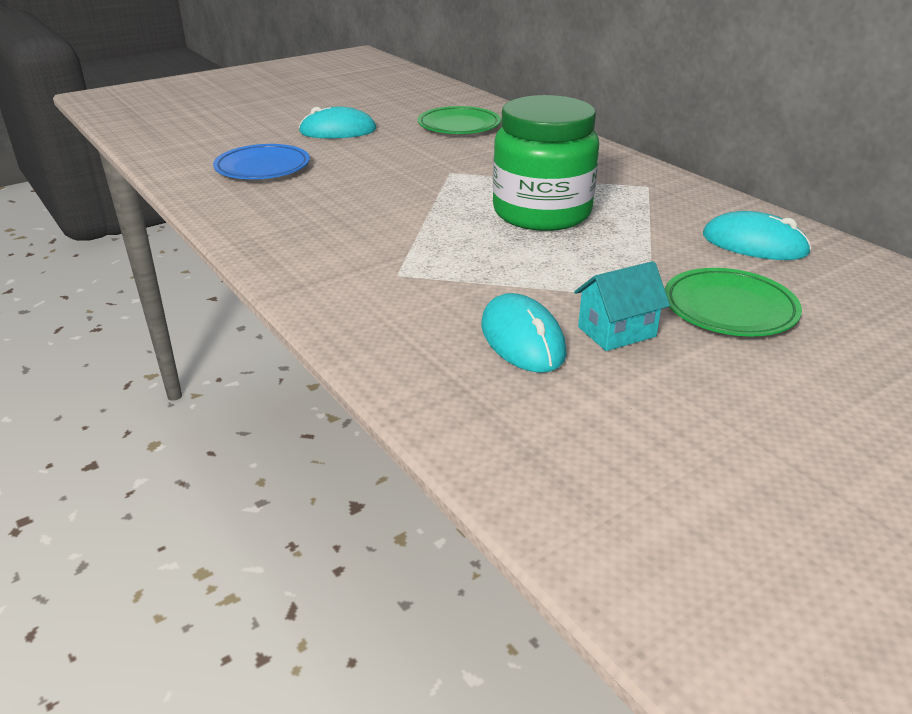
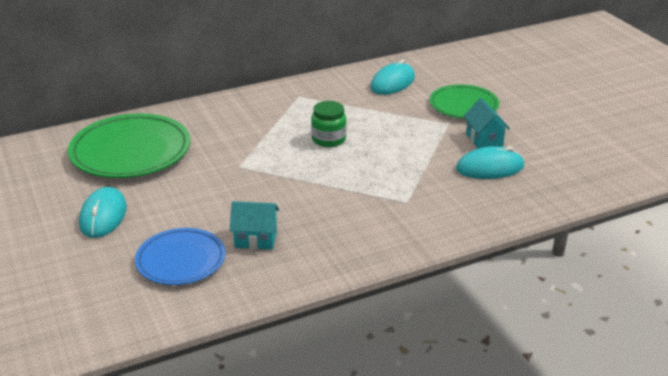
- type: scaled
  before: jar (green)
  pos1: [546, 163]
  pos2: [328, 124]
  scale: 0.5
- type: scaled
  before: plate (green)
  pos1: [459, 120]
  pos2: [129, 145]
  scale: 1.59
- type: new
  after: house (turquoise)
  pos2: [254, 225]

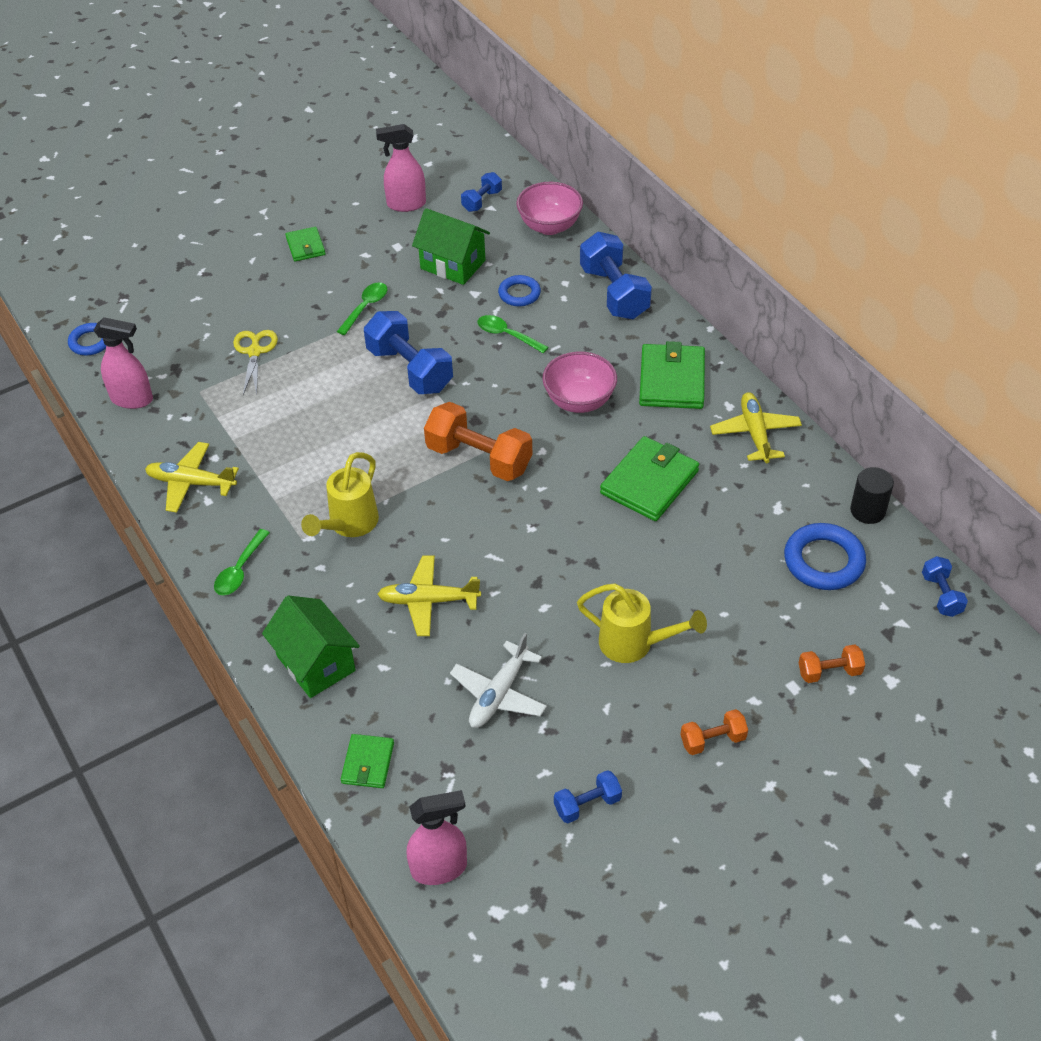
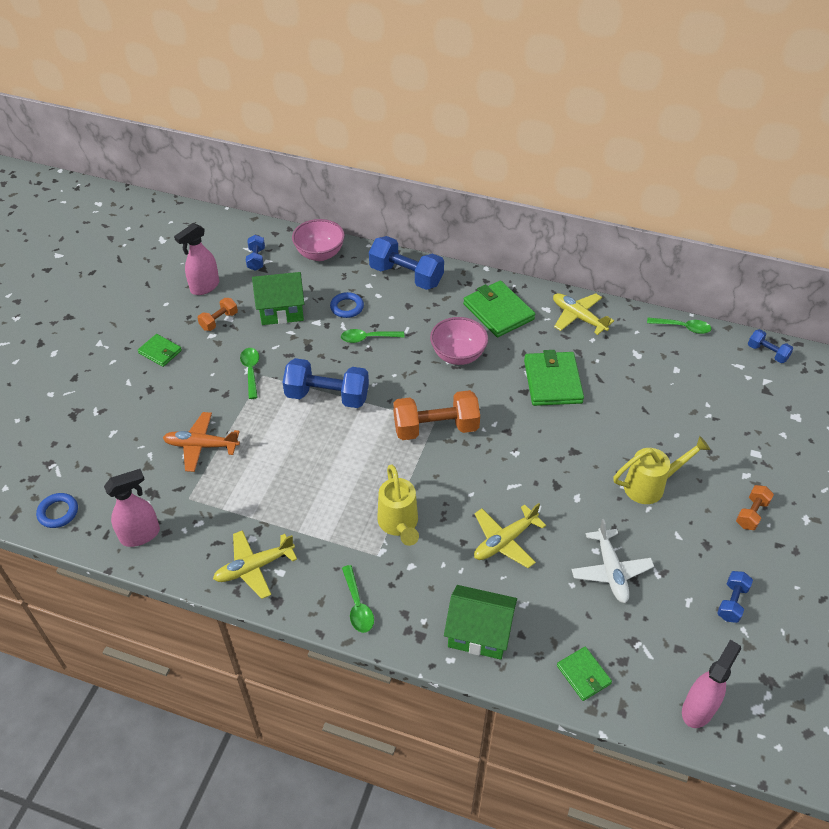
- type: swapped
  before: scissors (yellow)
  after: plane (orange)
  pos1: [255, 362]
  pos2: [201, 442]
- type: swapped
  before: cylinder (black)
  after: spoon (green)
  pos1: [872, 495]
  pos2: [679, 326]
- type: gone
  before: ring (blue)
  pos1: [825, 556]
- type: shifted
  before: dumbbell (orange)
  pos1: [832, 664]
  pos2: [217, 314]

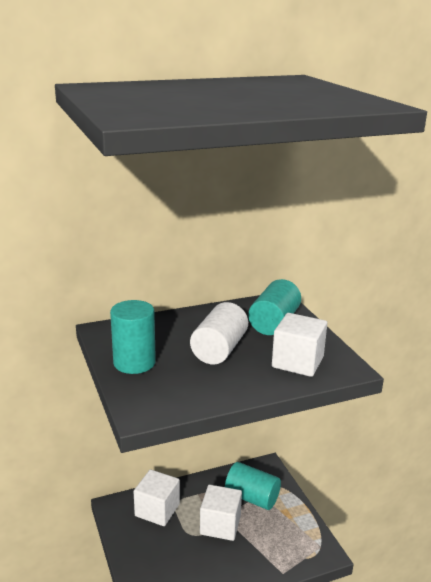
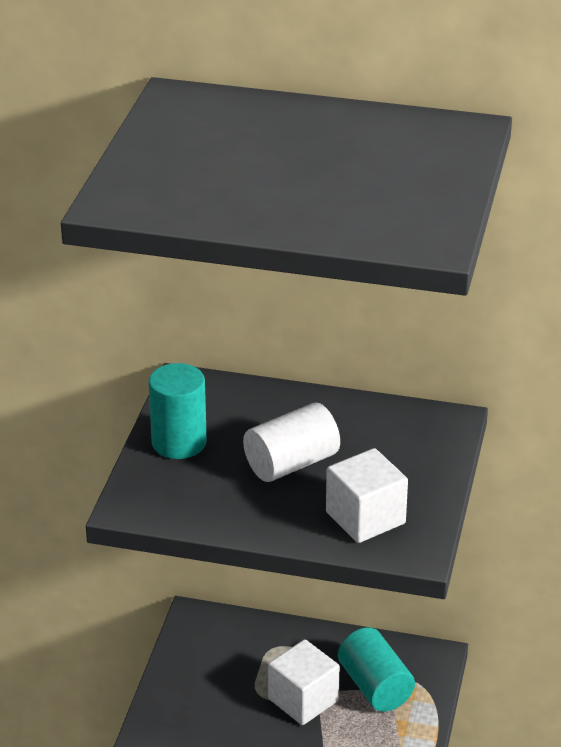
- type: gone
  before: cylinder (turquoise)
  pos1: [274, 307]
- type: gone
  before: cube (white)
  pos1: [157, 497]

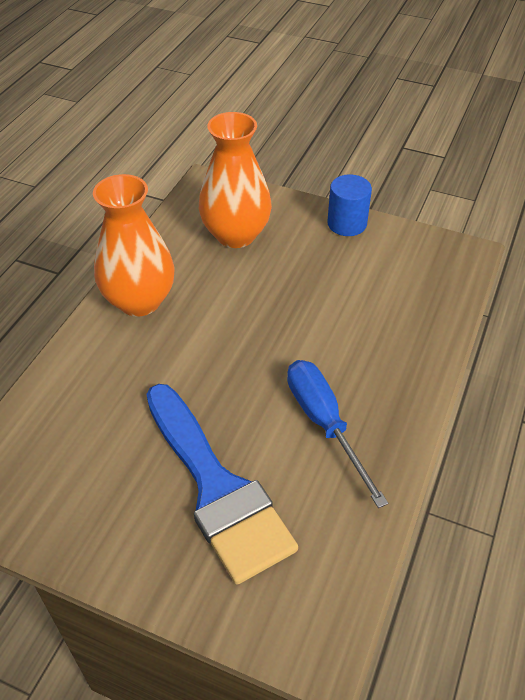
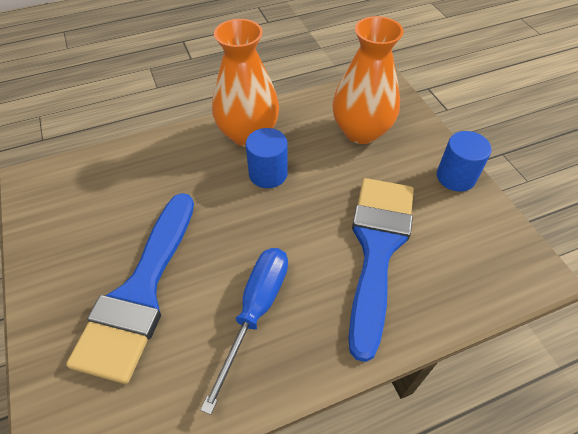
- type: new
  after: cylinder (blue)
  pos2: [267, 158]
- type: new
  after: brush (blue)
  pos2: [381, 270]

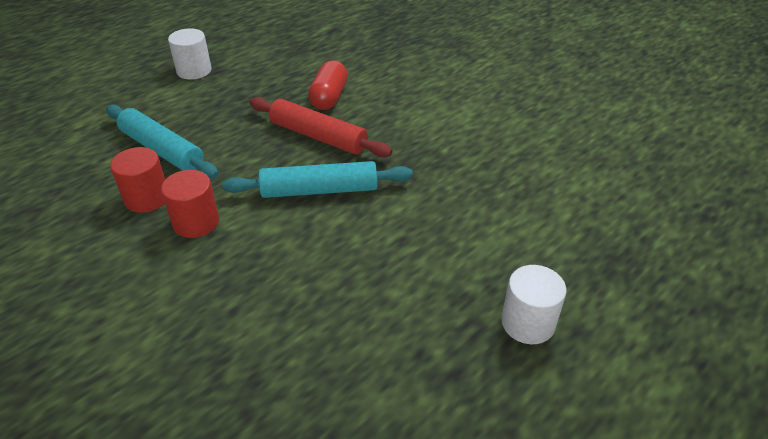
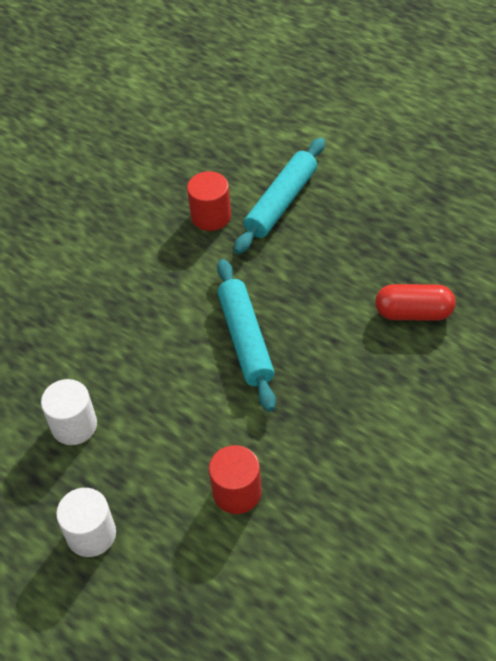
- type: shifted
  before: cylinder (white)
  pos1: [190, 54]
  pos2: [69, 412]
- type: gone
  before: rolling pin (red)
  pos1: [321, 127]
- type: shifted
  before: cylinder (red)
  pos1: [190, 204]
  pos2: [235, 479]

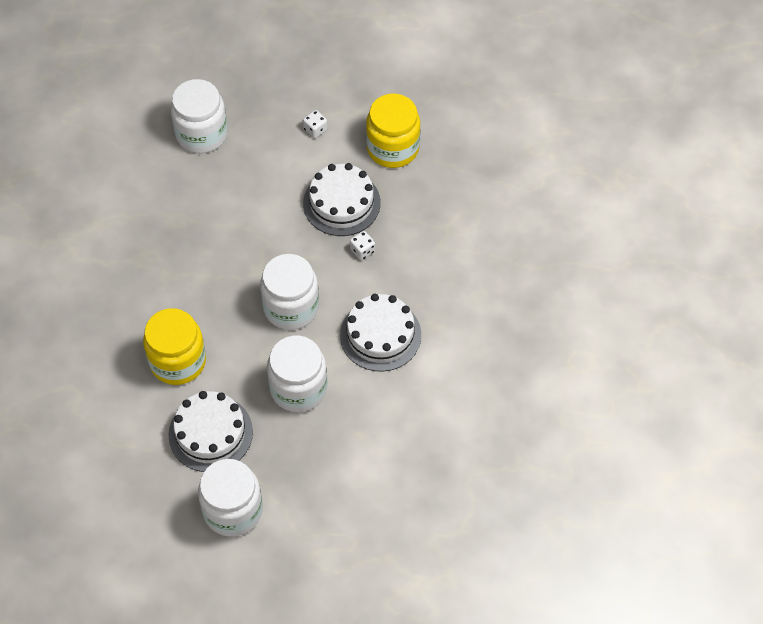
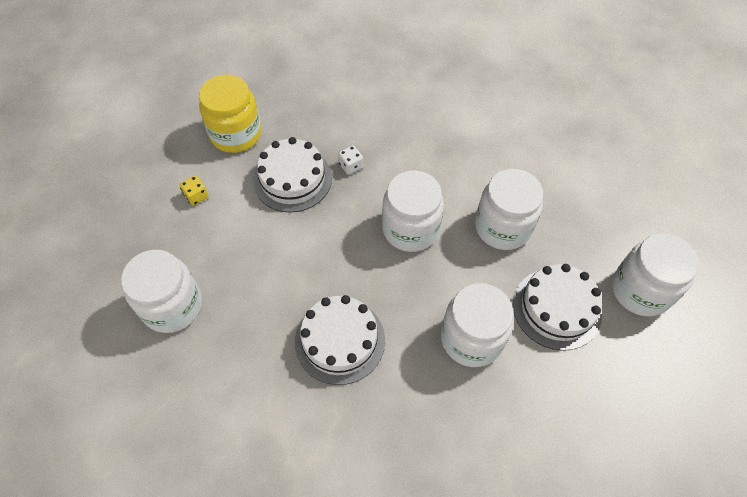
- type: repainted
  before: dice (white)
  after: dice (yellow)
  pos1: [315, 124]
  pos2: [194, 190]
- type: shifted
  before: cake (white)
  pos1: [380, 333]
  pos2: [340, 340]
- type: repainted
  before: jar (yellow)
  after: jar (white)
  pos1: [174, 346]
  pos2: [477, 325]

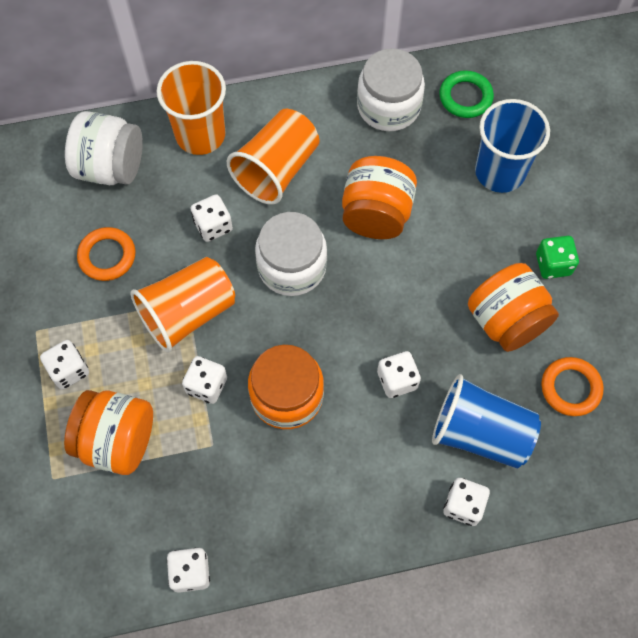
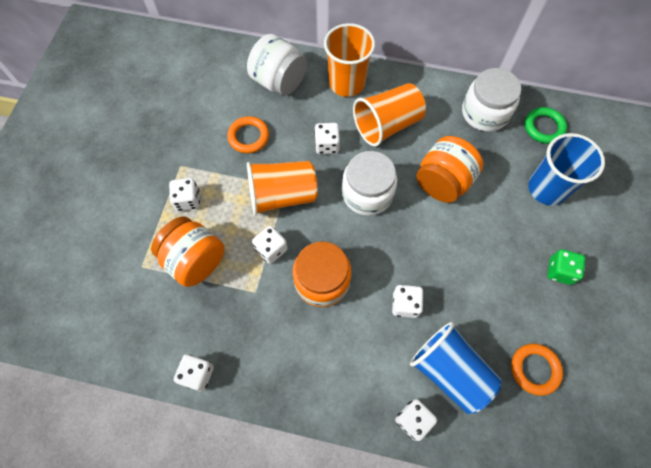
- type: gone
  before: jar (orange)
  pos1: [513, 307]

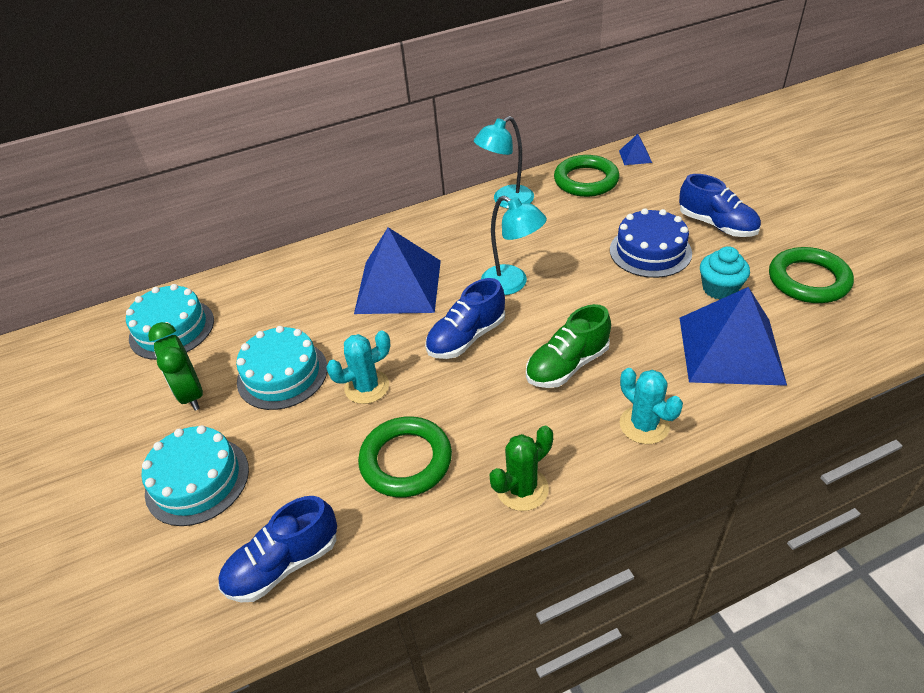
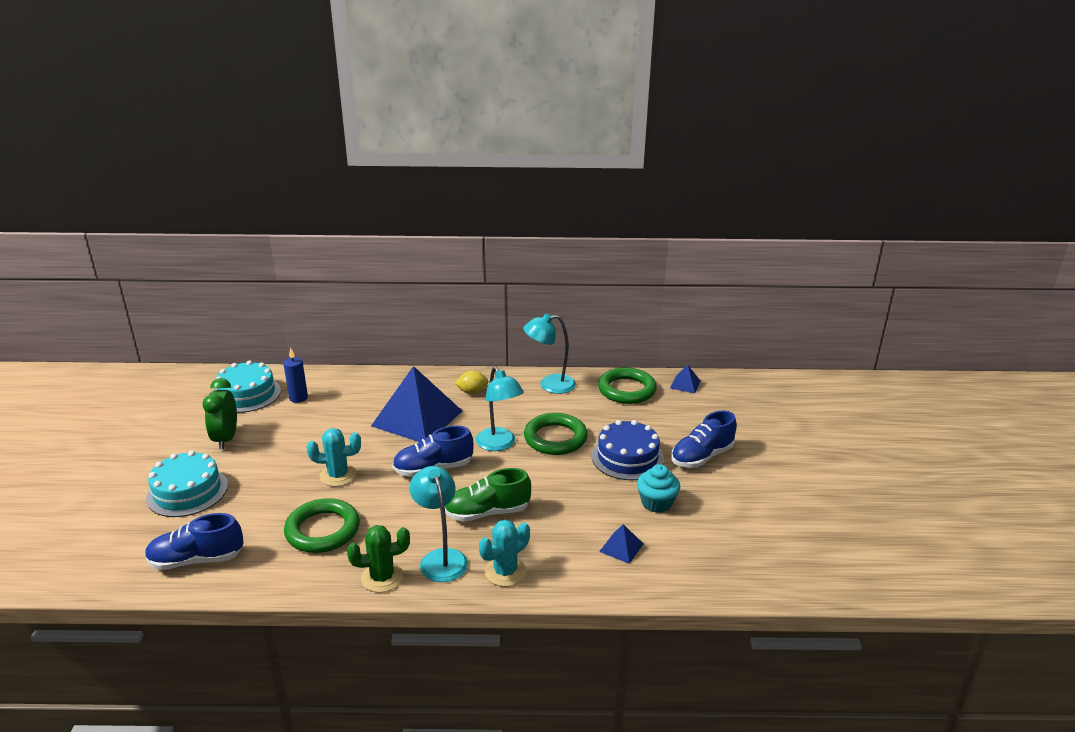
- type: rotated
  before: shoe (blue)
  pos1: [720, 205]
  pos2: [704, 439]
  turn: 75
- type: shifted
  before: ring (green)
  pos1: [811, 275]
  pos2: [556, 434]
- type: scaled
  before: pyramid (blue)
  pos1: [733, 336]
  pos2: [621, 544]
  scale: 0.41
- type: gone
  before: cake (turquoise)
  pos1: [281, 368]
- type: rotated
  before: cactus (turquoise)
  pos1: [651, 406]
  pos2: [504, 553]
  turn: 60
- type: new
  after: candle (blue)
  pos2: [295, 375]
- type: new
  after: lemon (yellow)
  pos2: [472, 382]
- type: new
  after: lamp (turquoise)
  pos2: [439, 524]

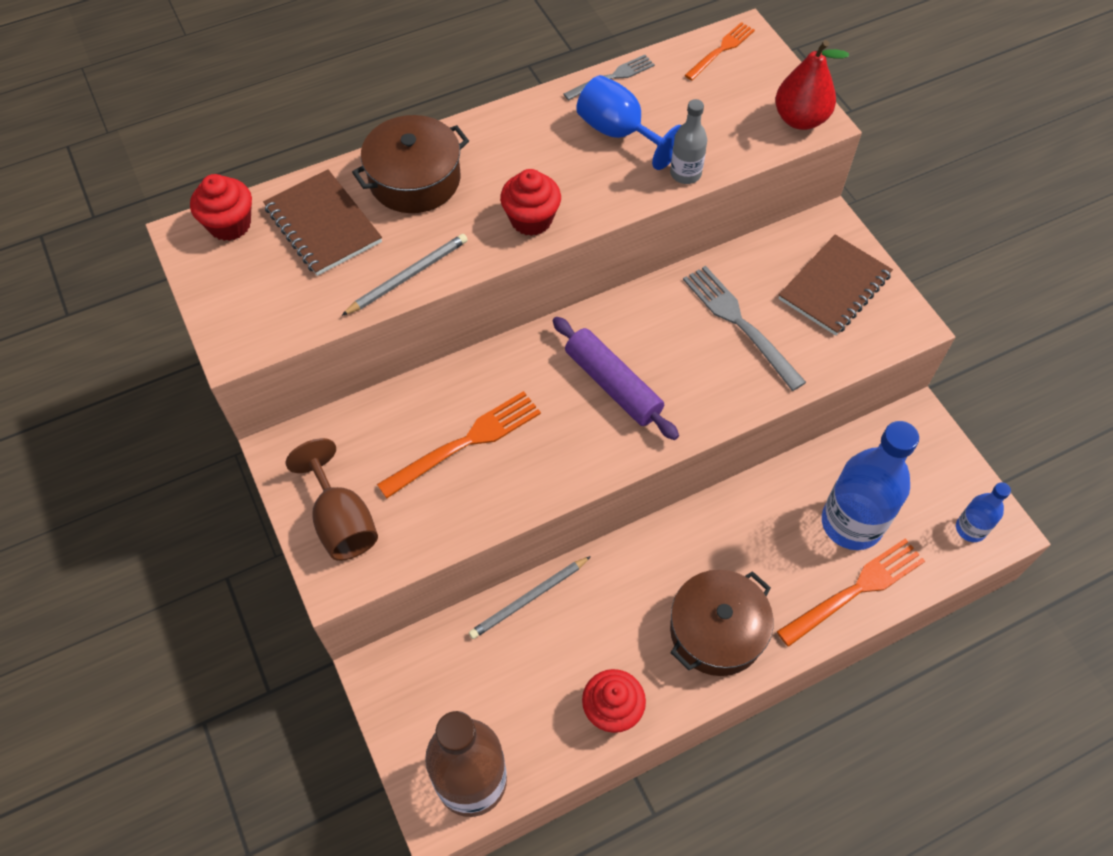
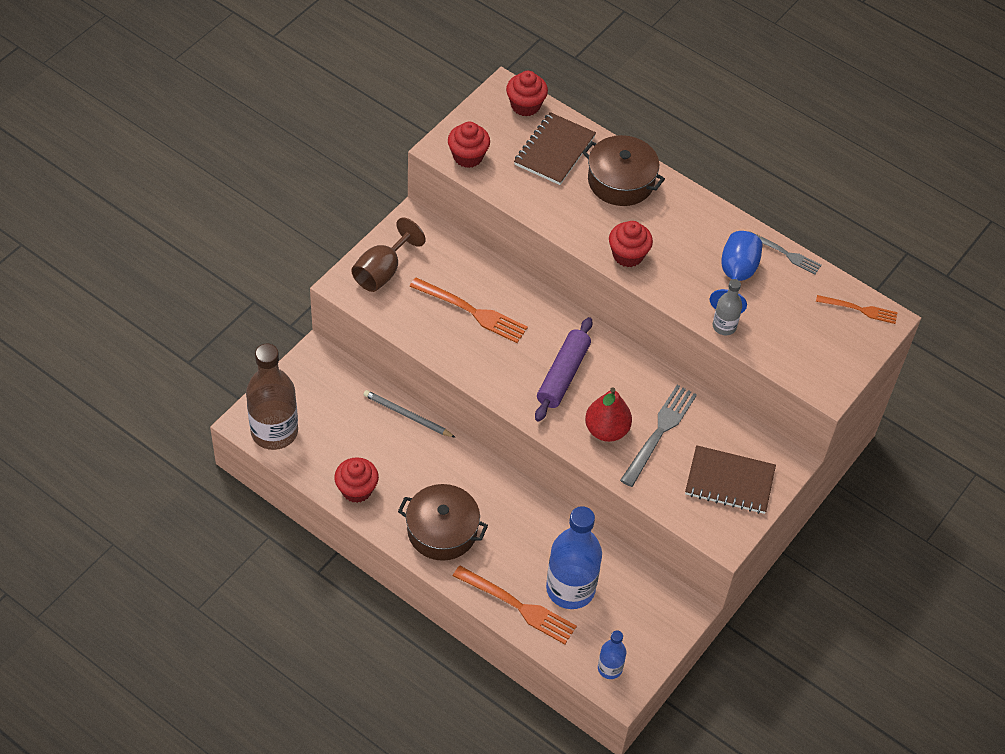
- type: shifted
  before: pear (red)
  pos1: [812, 85]
  pos2: [608, 414]
- type: gone
  before: pencil (grey)
  pos1: [404, 275]
- type: new
  after: cupcake (red)
  pos2: [469, 145]

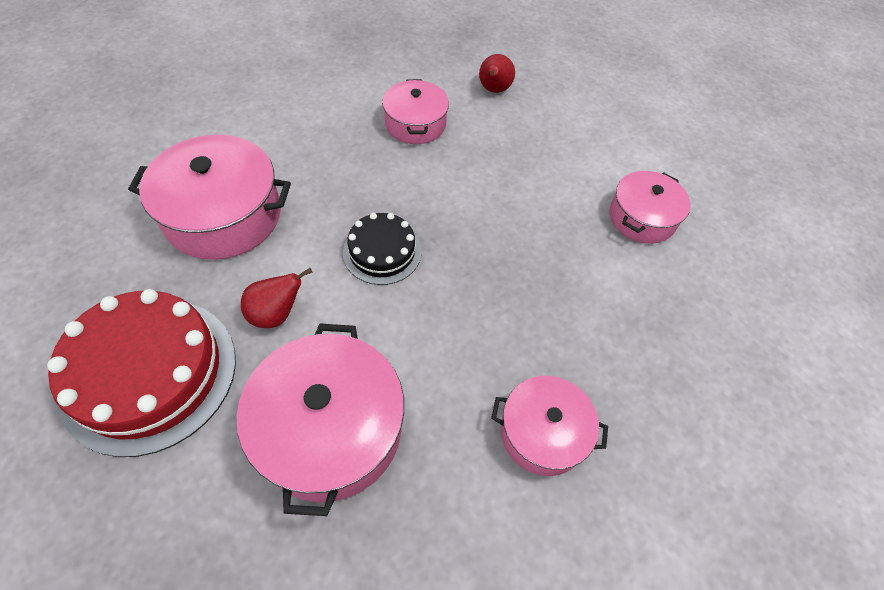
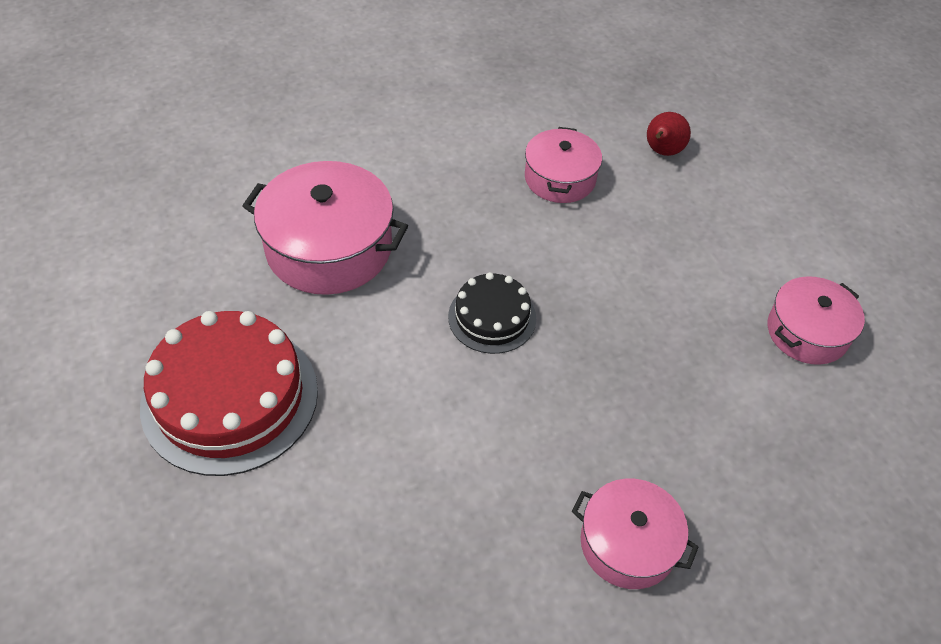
- type: gone
  before: pear (red)
  pos1: [276, 298]
- type: gone
  before: pot (pink)
  pos1: [320, 419]

